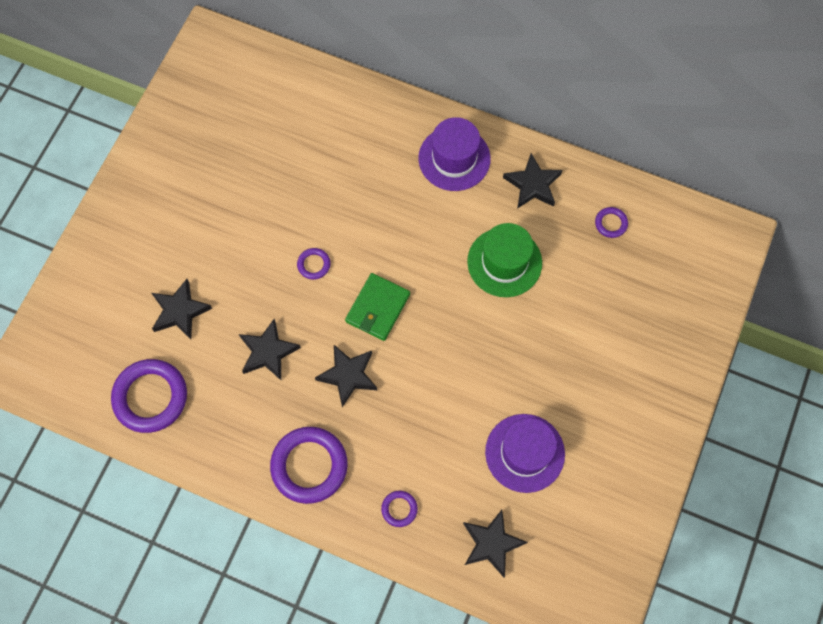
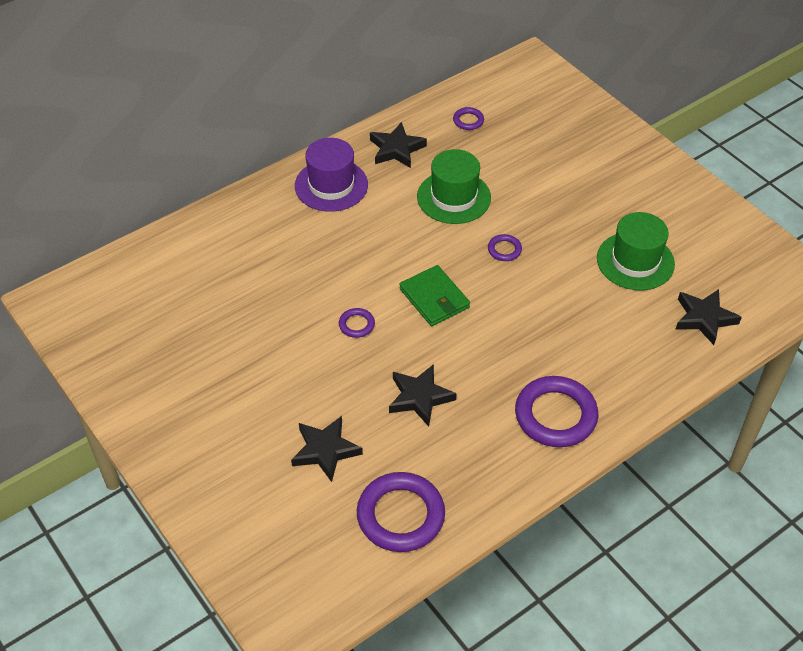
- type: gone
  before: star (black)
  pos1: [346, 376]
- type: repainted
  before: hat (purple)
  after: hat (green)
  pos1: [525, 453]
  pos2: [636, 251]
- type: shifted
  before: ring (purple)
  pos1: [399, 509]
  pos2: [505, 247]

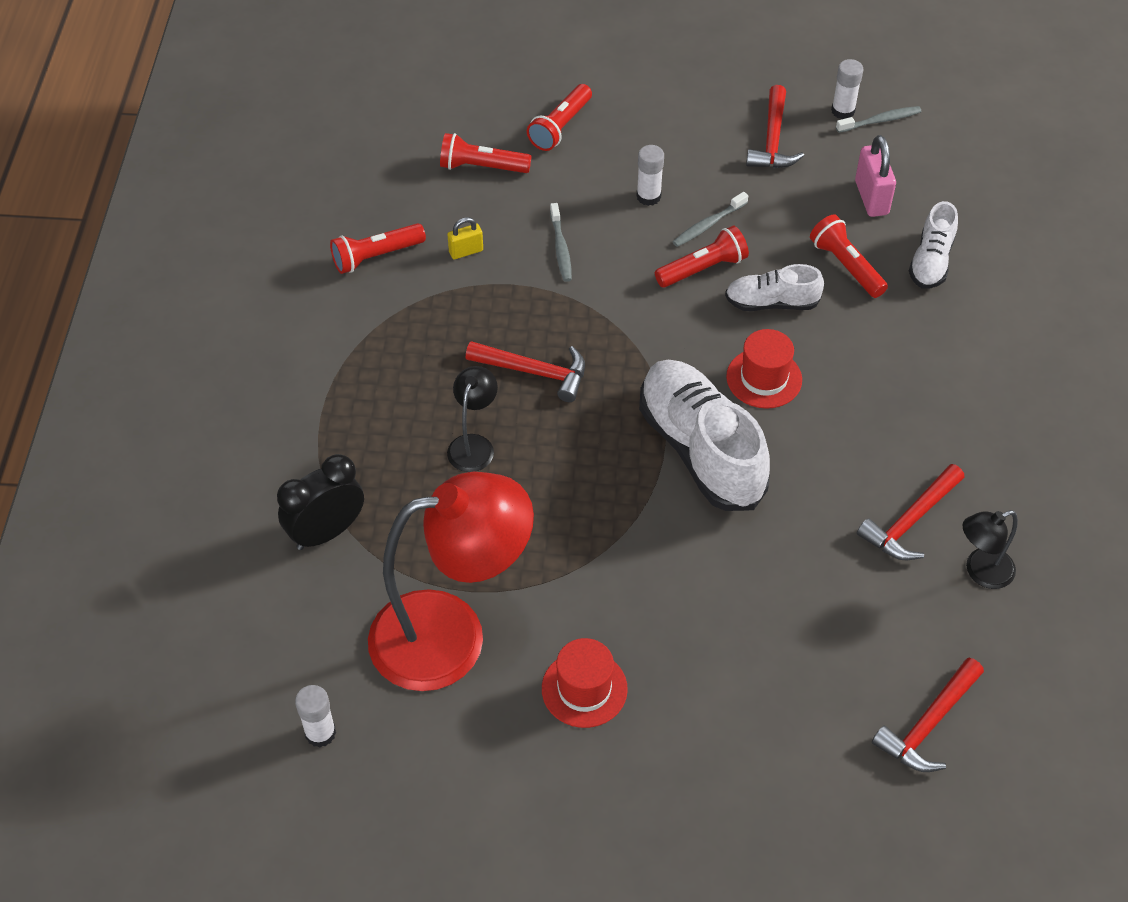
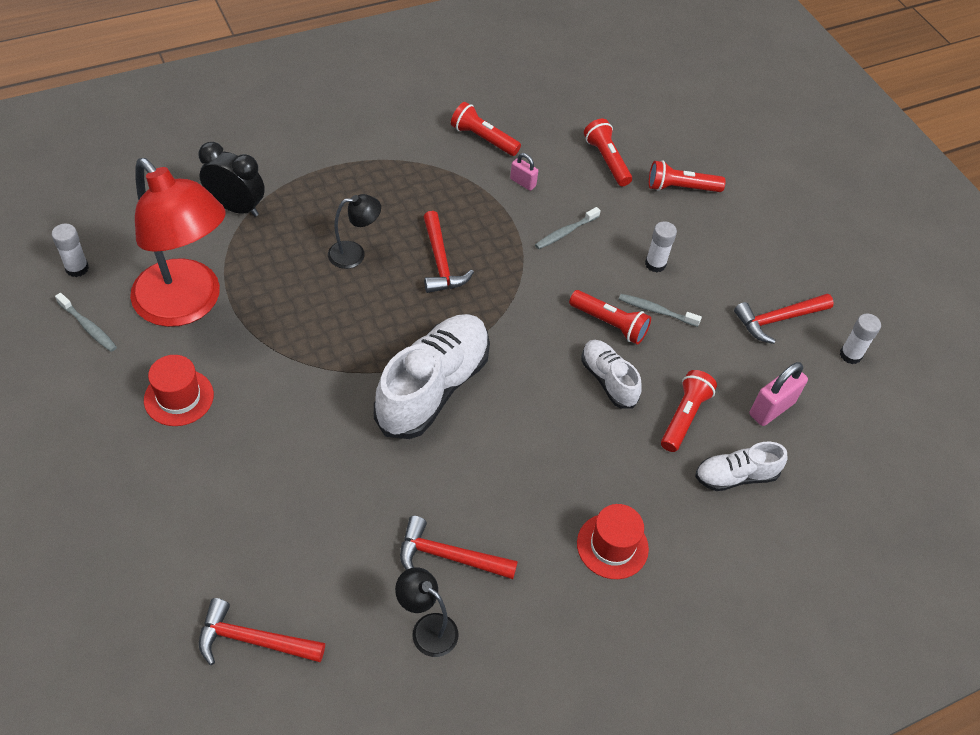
- type: shifted
  before: toothbrush (grey)
  pos1: [878, 119]
  pos2: [86, 322]
- type: repainted
  before: padlock (yellow)
  after: padlock (pink)
  pos1: [465, 238]
  pos2: [524, 172]
- type: shifted
  before: hat (red)
  pos1: [764, 369]
  pos2: [613, 541]

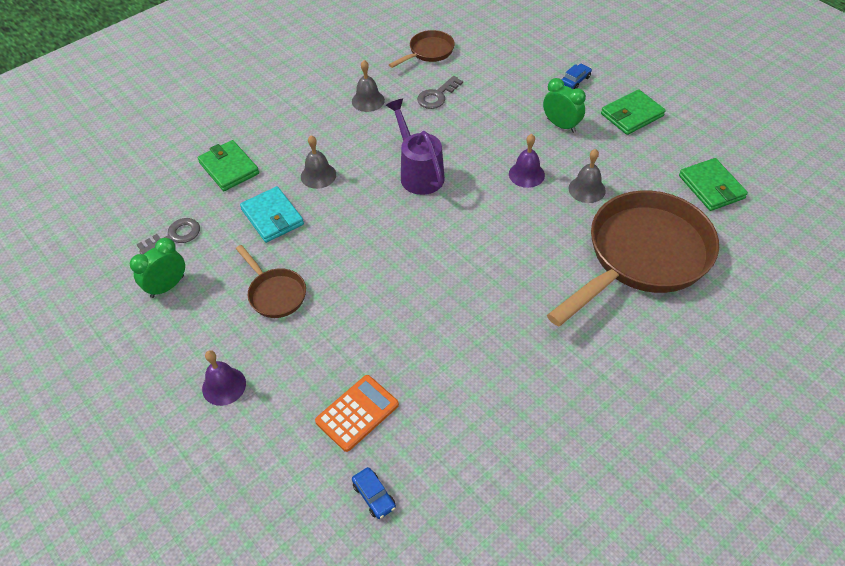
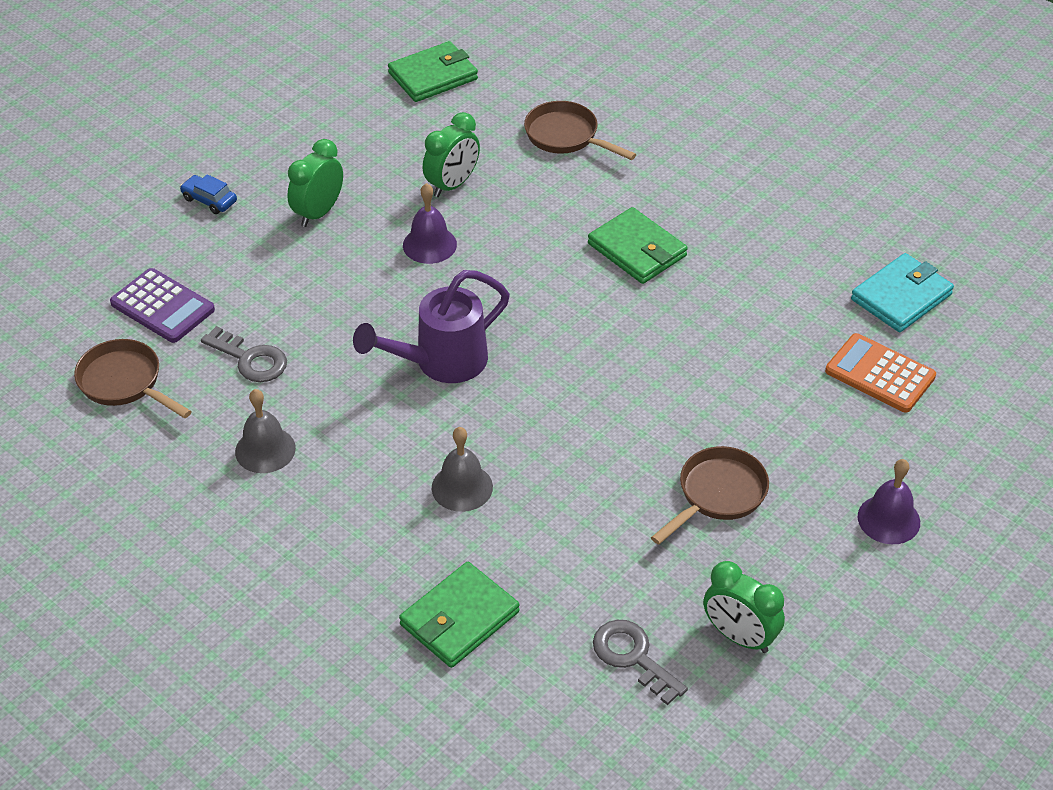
- type: shifted
  before: wallet (green)
  pos1: [633, 112]
  pos2: [638, 245]
- type: swapped
  before: bell (grey)
  after: clock (green)
  pos1: [587, 176]
  pos2: [451, 154]
- type: shifted
  before: wallet (turquoise)
  pos1: [272, 214]
  pos2: [902, 292]
- type: scaled
  before: pan (brown)
  pos1: [633, 259]
  pos2: [580, 130]
  scale: 0.46
- type: gone
  before: car (blue)
  pos1: [374, 493]
- type: new
  after: calculator (purple)
  pos2: [162, 305]

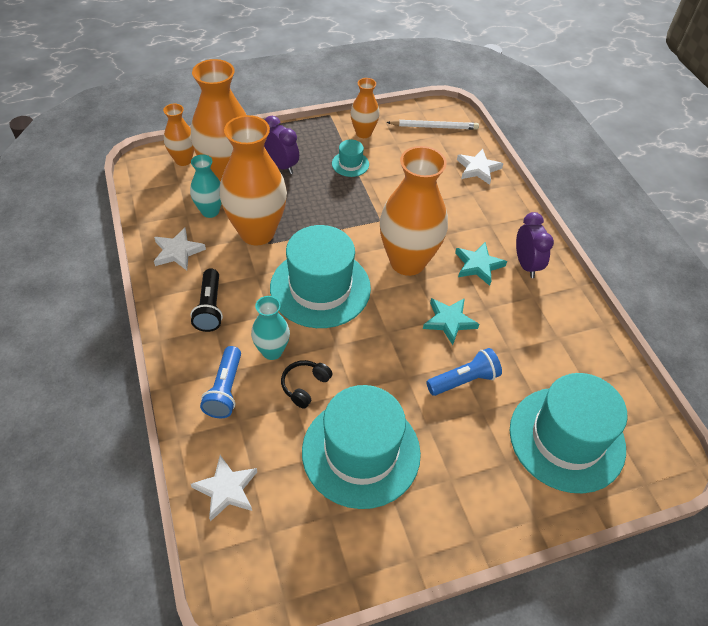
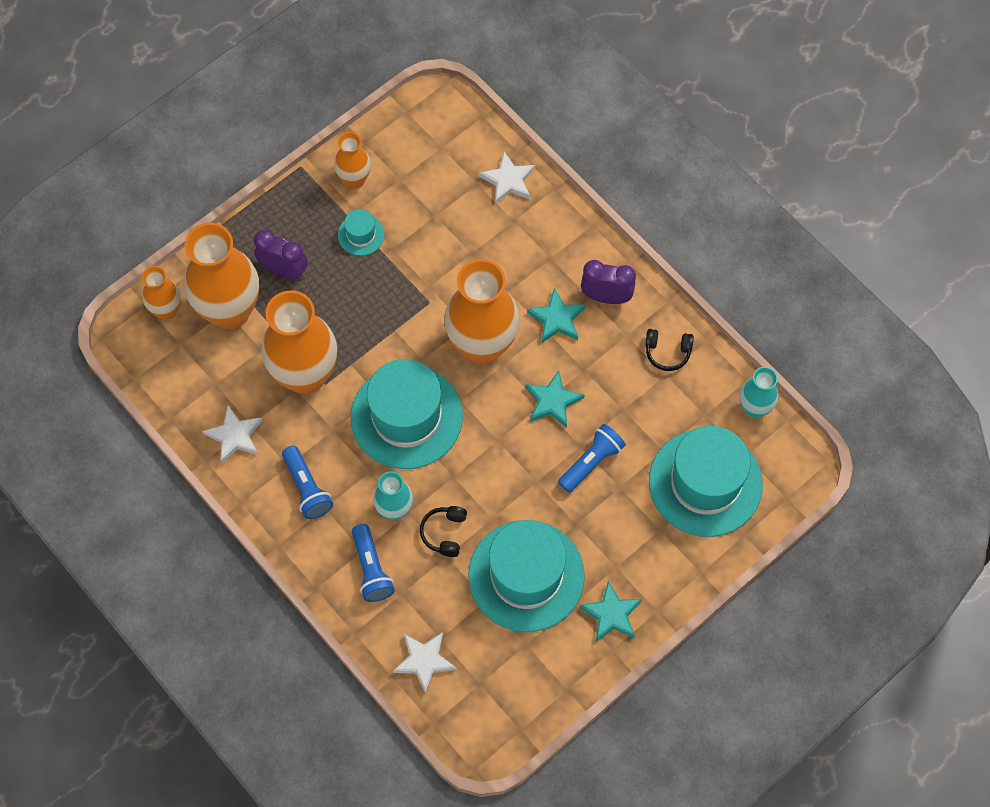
- type: gone
  before: pencil (white)
  pos1: [432, 125]
- type: shifted
  before: vase (turquoise)
  pos1: [206, 186]
  pos2: [758, 392]
- type: rotated
  before: clock (purple)
  pos1: [535, 245]
  pos2: [608, 282]
  turn: -45
- type: repainted
  before: flashlight (black)
  after: flashlight (blue)
  pos1: [206, 300]
  pos2: [307, 482]
- type: new
  after: headphones (black)
  pos2: [669, 350]
- type: new
  after: star (turquoise)
  pos2: [610, 611]

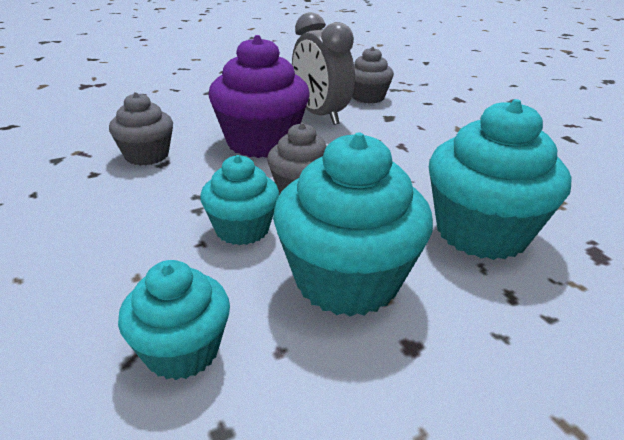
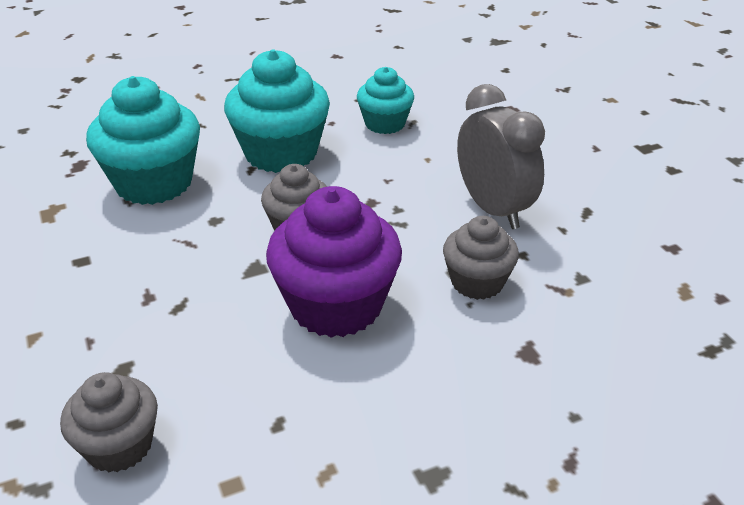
- type: shifted
  before: clock (grey)
  pos1: [323, 68]
  pos2: [501, 156]
- type: gone
  before: cupcake (turquoise)
  pos1: [239, 200]

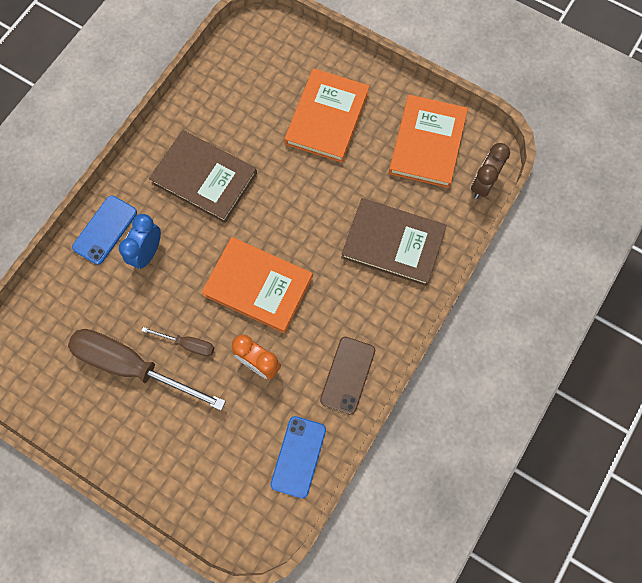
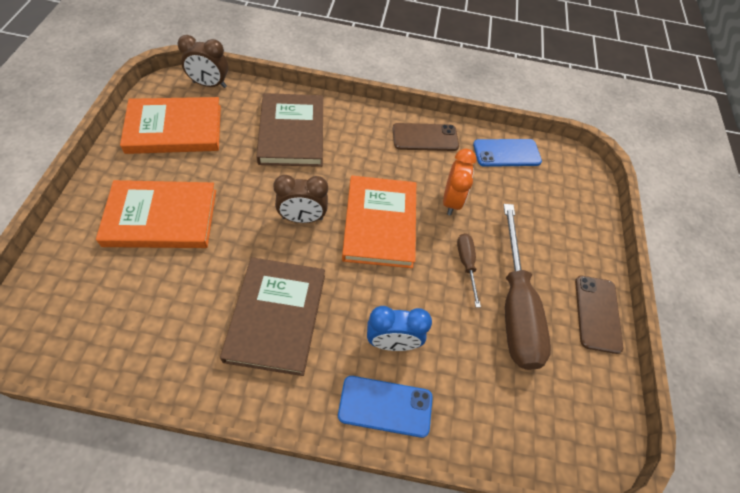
- type: new
  after: clock (brown)
  pos2: [300, 199]
- type: new
  after: phone (brown)
  pos2: [599, 315]

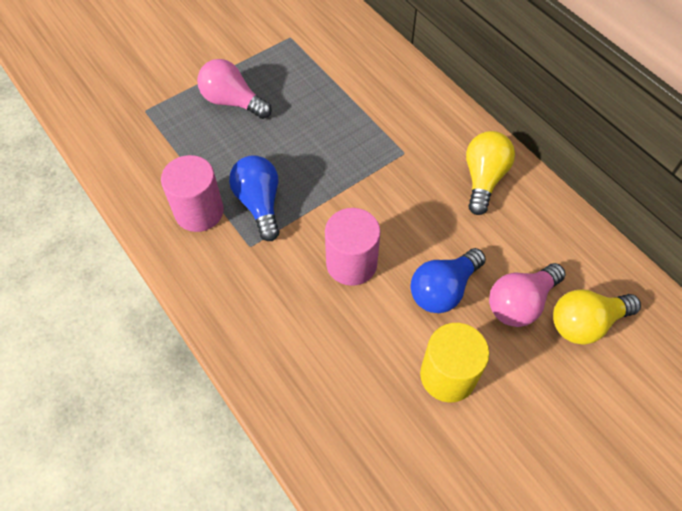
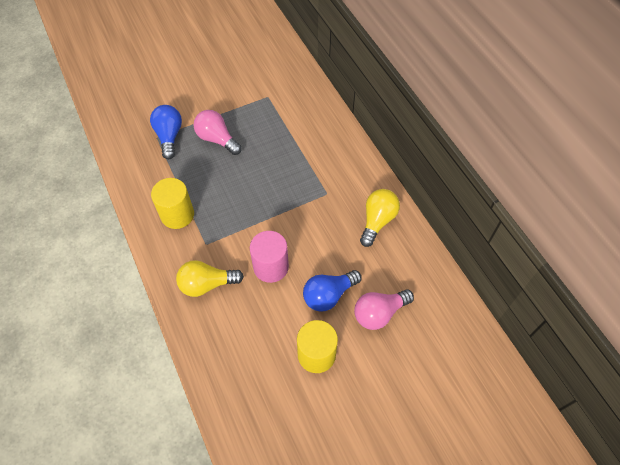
- type: repainted
  before: cylinder (pink)
  after: cylinder (yellow)
  pos1: [192, 193]
  pos2: [172, 203]
- type: shifted
  before: light bulb (blue)
  pos1: [254, 198]
  pos2: [166, 132]
- type: shifted
  before: light bulb (yellow)
  pos1: [597, 317]
  pos2: [210, 278]

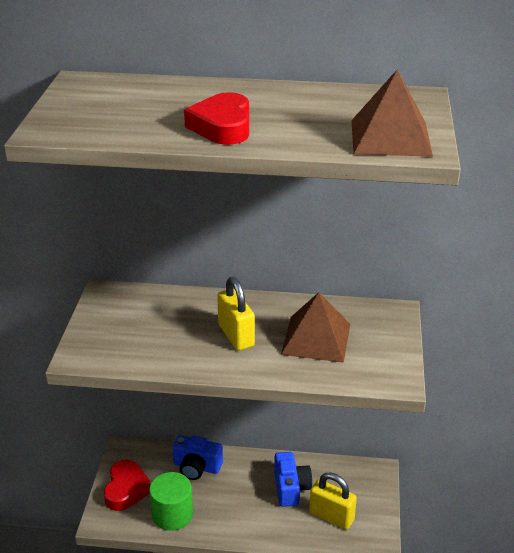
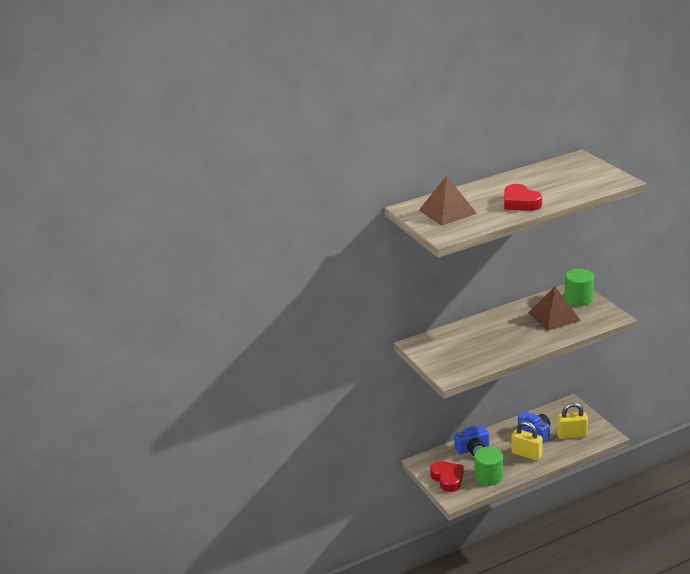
- type: shifted
  before: pyramid (brown)
  pos1: [392, 113]
  pos2: [448, 200]
- type: shifted
  before: padlock (yellow)
  pos1: [236, 314]
  pos2: [527, 441]
- type: new
  after: cylinder (green)
  pos2: [579, 287]

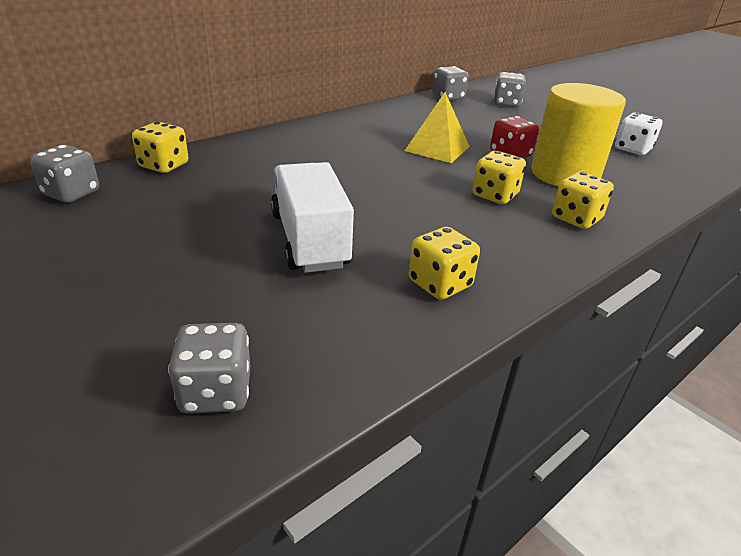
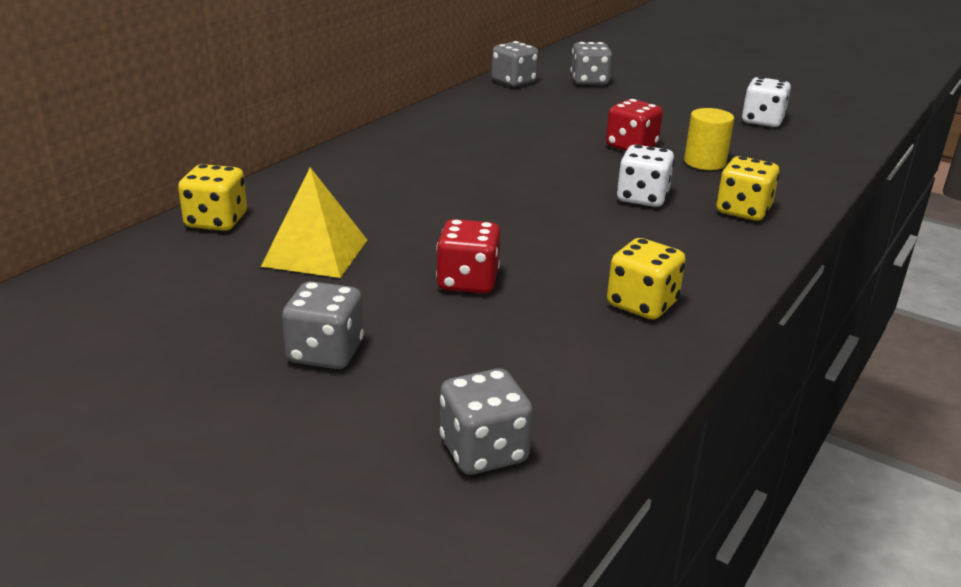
- type: scaled
  before: cylinder (yellow)
  pos1: [578, 135]
  pos2: [709, 139]
  scale: 0.51
- type: shifted
  before: pyramid (yellow)
  pos1: [437, 127]
  pos2: [314, 222]
- type: shifted
  before: dice (grey)
  pos1: [64, 174]
  pos2: [323, 325]
- type: repainted
  before: dice (yellow)
  after: dice (white)
  pos1: [499, 177]
  pos2: [646, 176]
- type: swapped
  before: truck (white)
  after: dice (red)
  pos1: [312, 217]
  pos2: [468, 256]

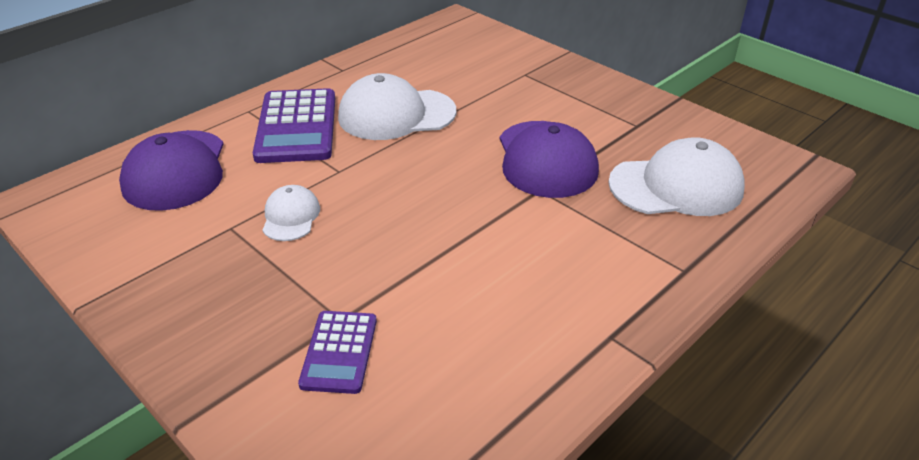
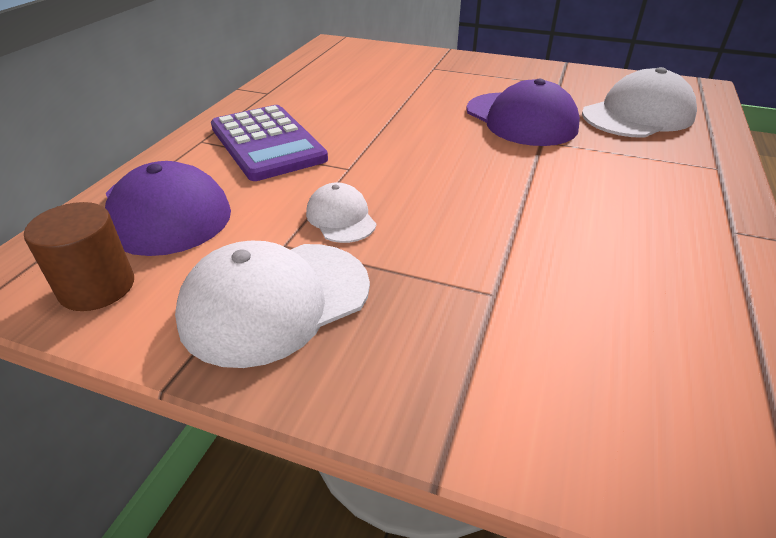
- type: shifted
  before: cap (white)
  pos1: [397, 106]
  pos2: [272, 304]
- type: gone
  before: calculator (purple)
  pos1: [337, 352]
- type: new
  after: cylinder (brown)
  pos2: [79, 256]

